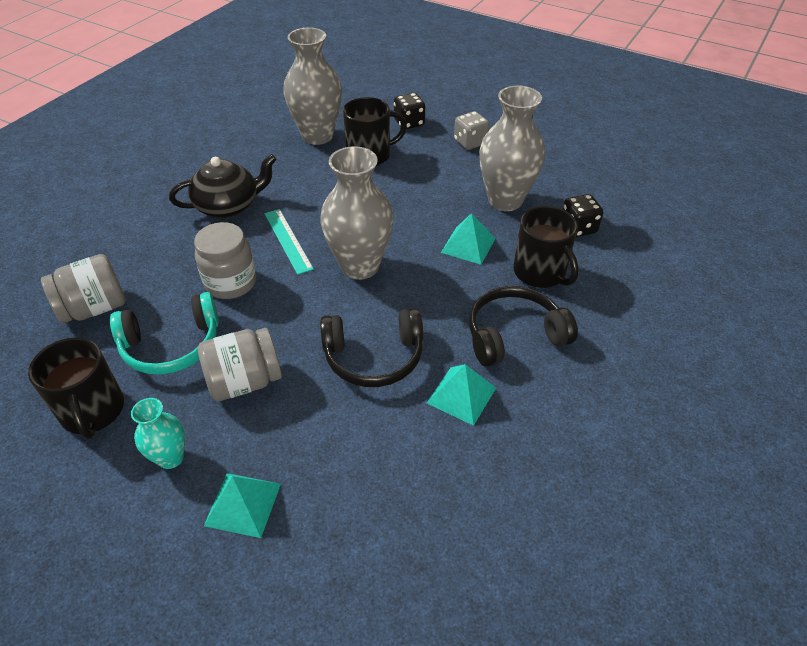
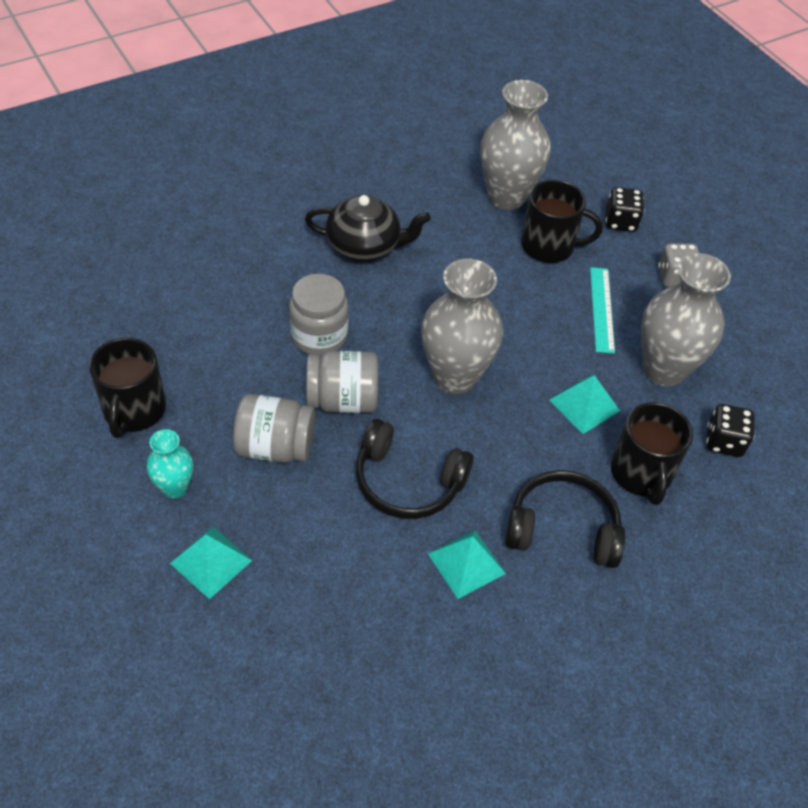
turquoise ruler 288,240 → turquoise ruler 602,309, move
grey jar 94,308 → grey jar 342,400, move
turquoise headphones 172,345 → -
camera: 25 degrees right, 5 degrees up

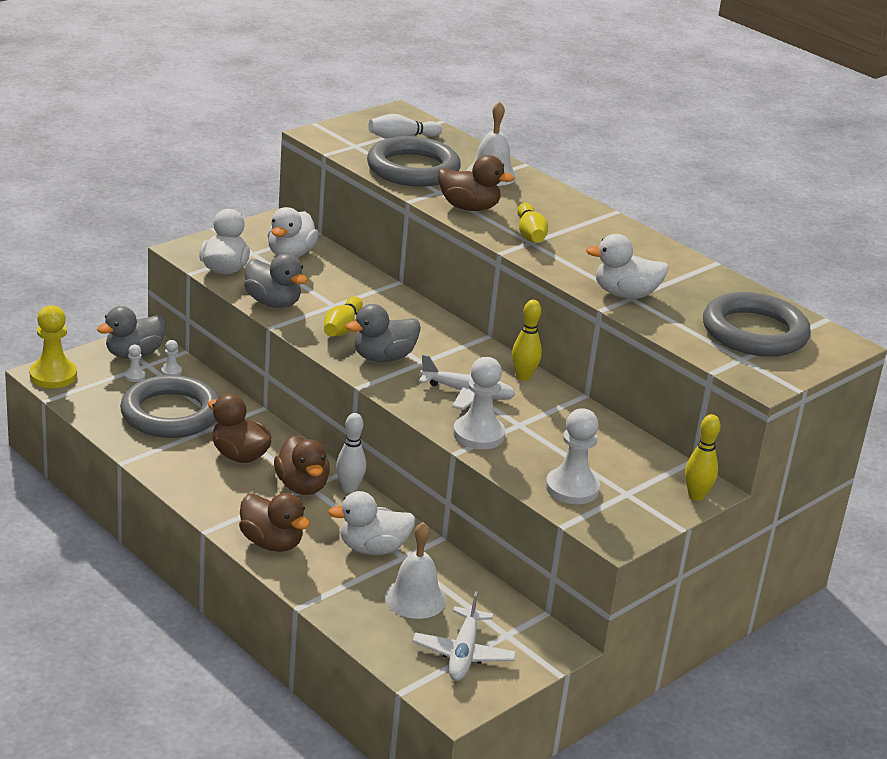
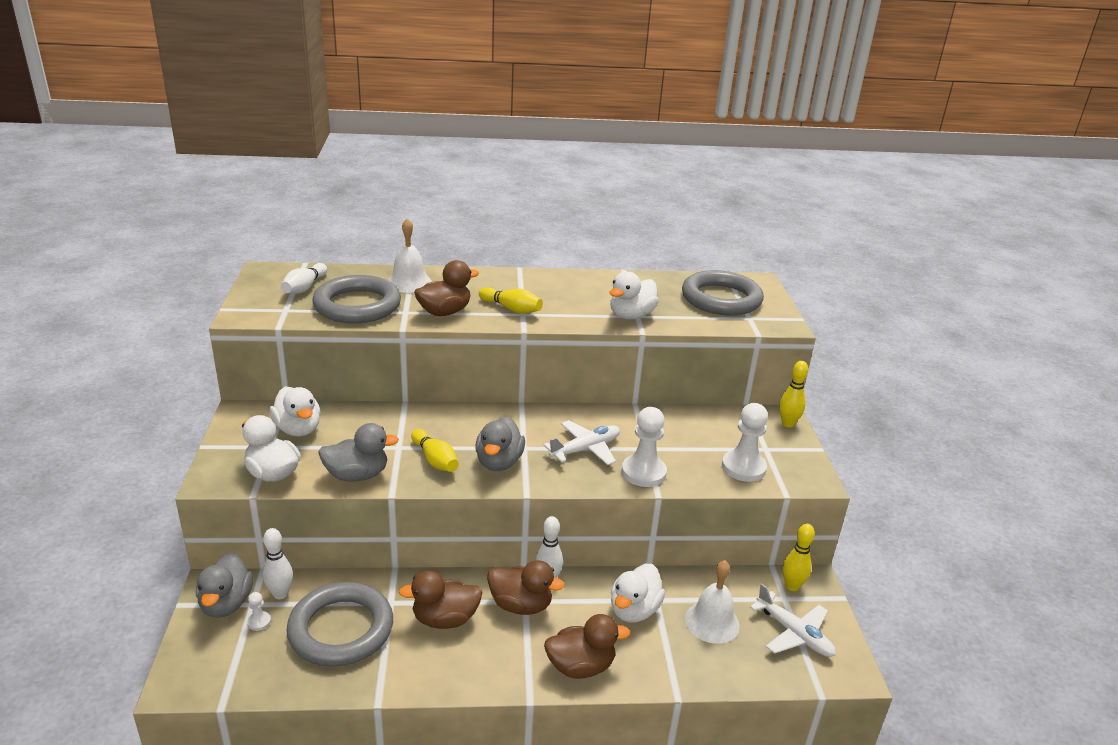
yellow bowling pin 523,377 → yellow bowling pin 792,586, move
yellow pawn 53,376 → -
white pawn 171,371 → white bowling pin 280,594
camera: 50 degrees left, 0 degrees up

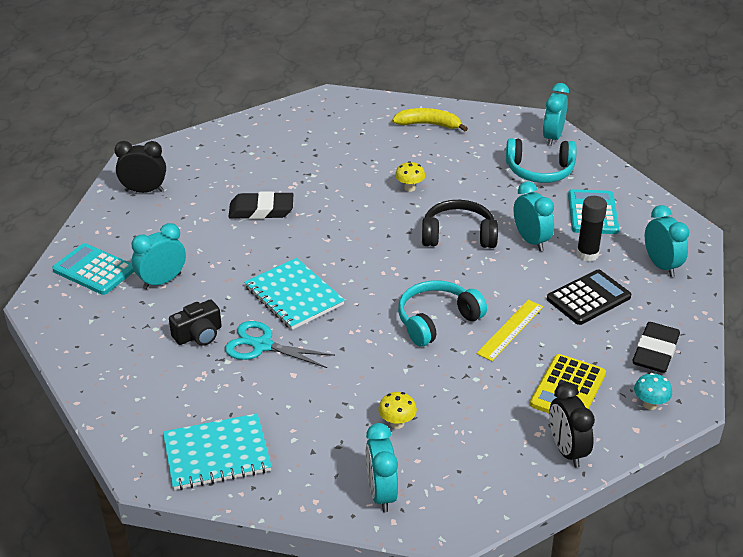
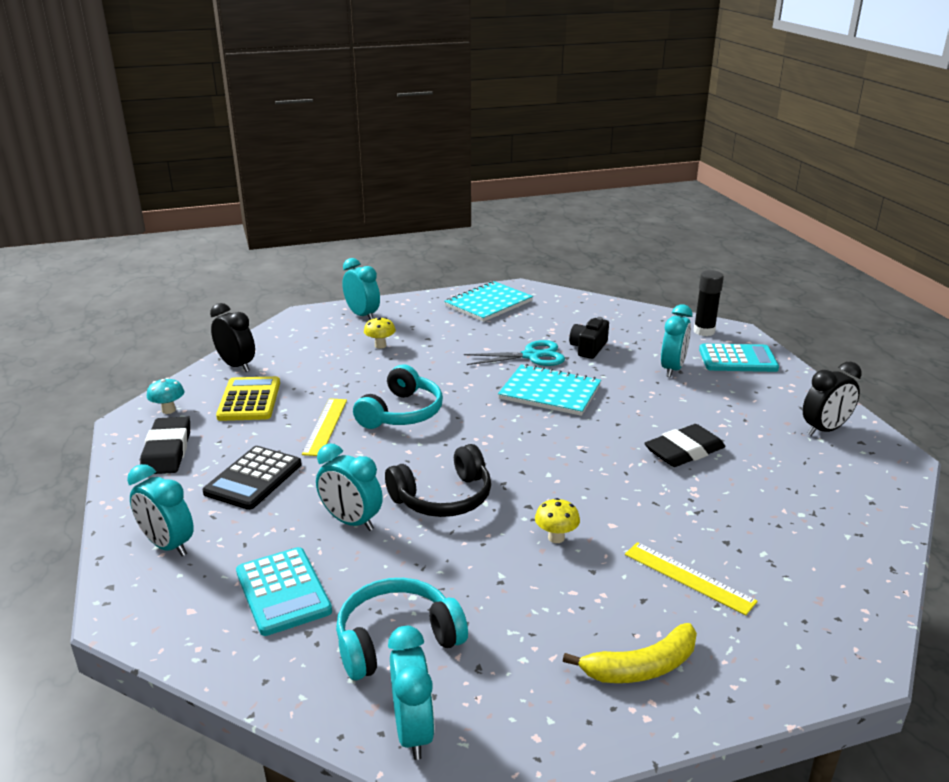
black glue stick 587,254 → black glue stick 704,331, move
- → yellow ruler 688,577
camera: 150 degrees right, 10 degrees down

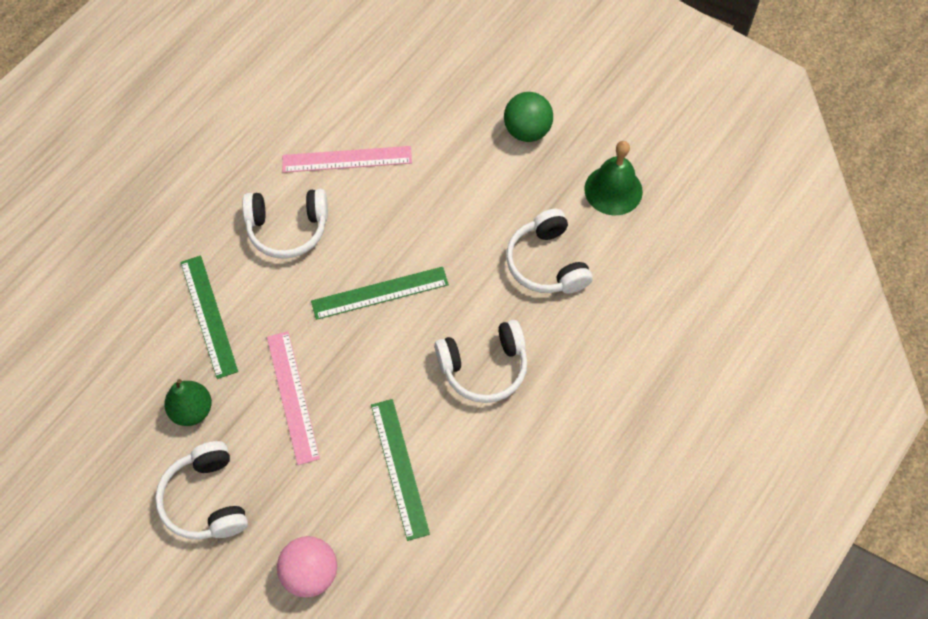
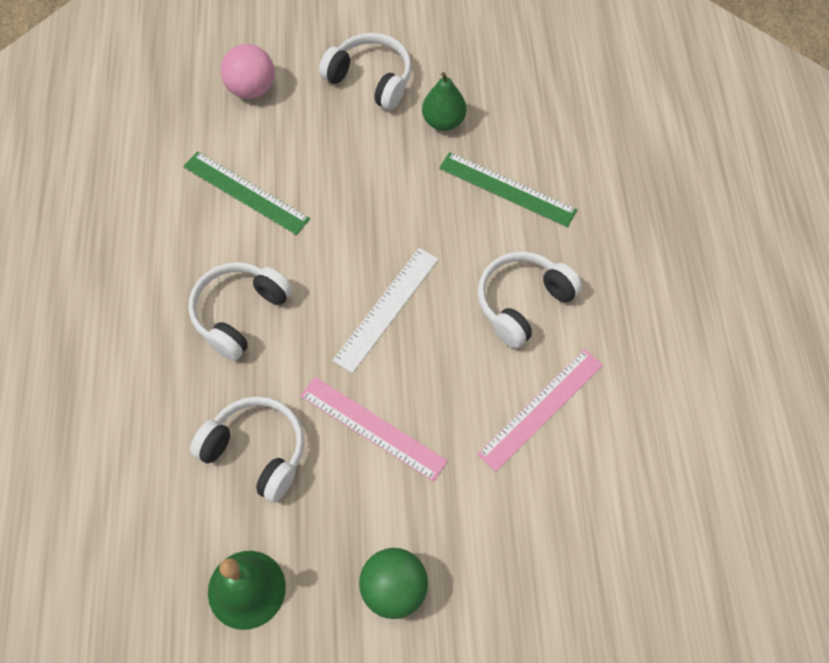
green ruler 380,293 → white ruler 387,309
pink ruler 292,396 → pink ruler 372,428, move
camera: 140 degrees right, 0 degrees up

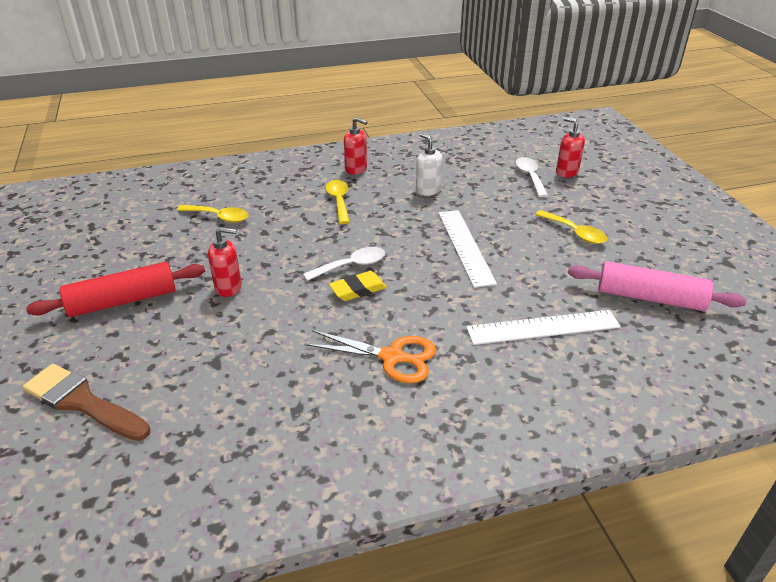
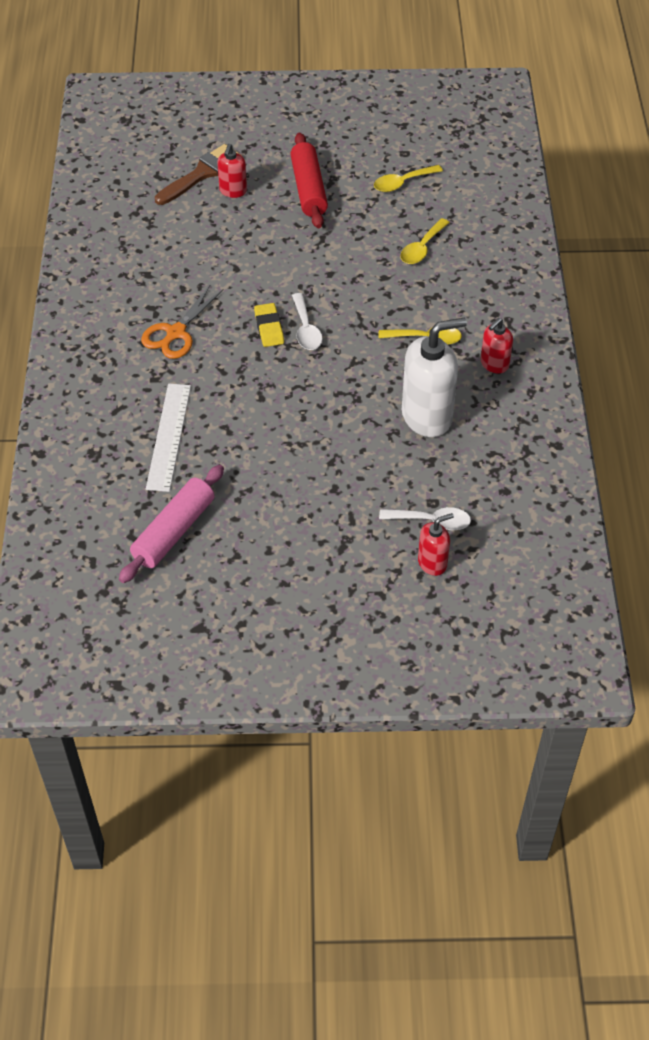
white soap dispenser 428,190 → white soap dispenser 427,416, x1.91
white ruler 465,246 → -
yellow spoon 574,233 → yellow spoon 402,183, move
red soap dispenser 229,287 → red soap dispenser 233,191, move
camera: 105 degrees right, 15 degrees up

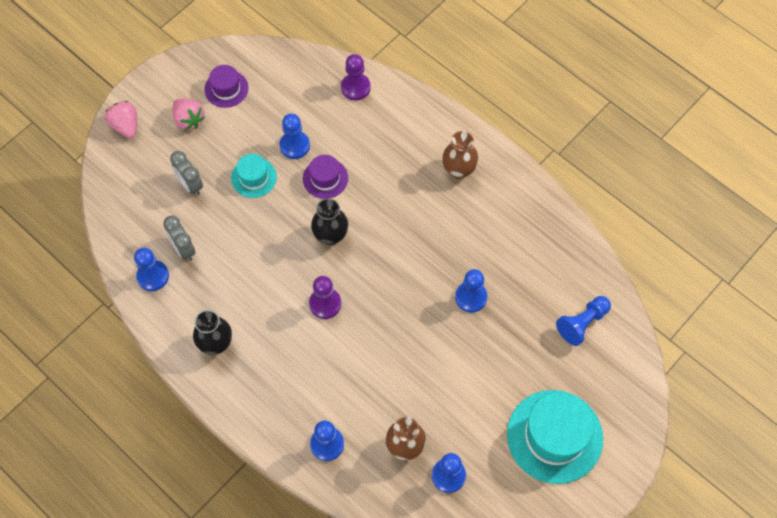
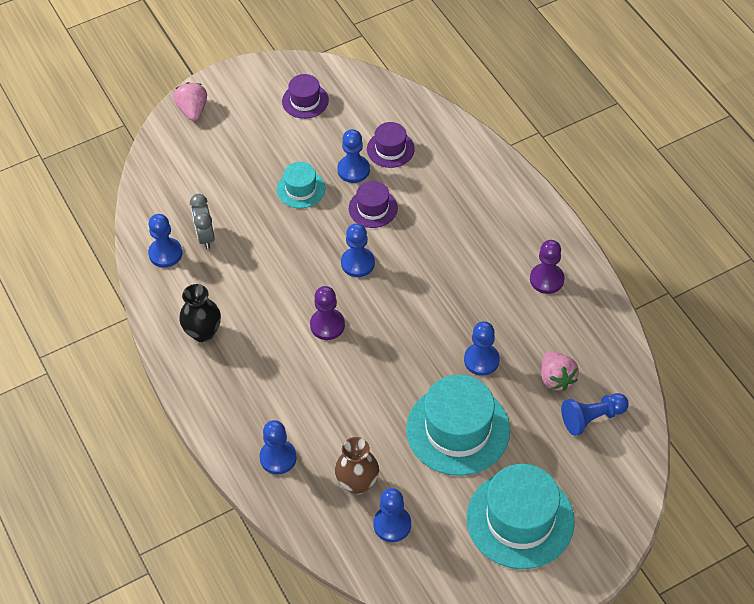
purple pawn 355,87 → purple pawn 546,279, move
pink strawberry 189,120 → pink strawberry 556,378, move
brown vase 458,170 → -
grey clock 190,185 → -
black vase 330,236 → blue pawn 358,263
- → purple hat 390,149
- → turquoise hat 458,430
camera: 20 degrees right, 10 degrees down

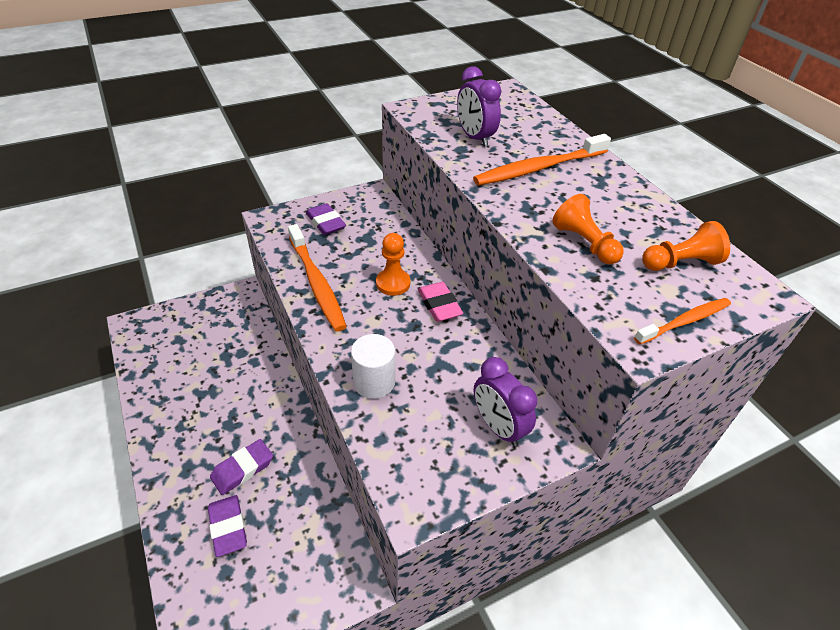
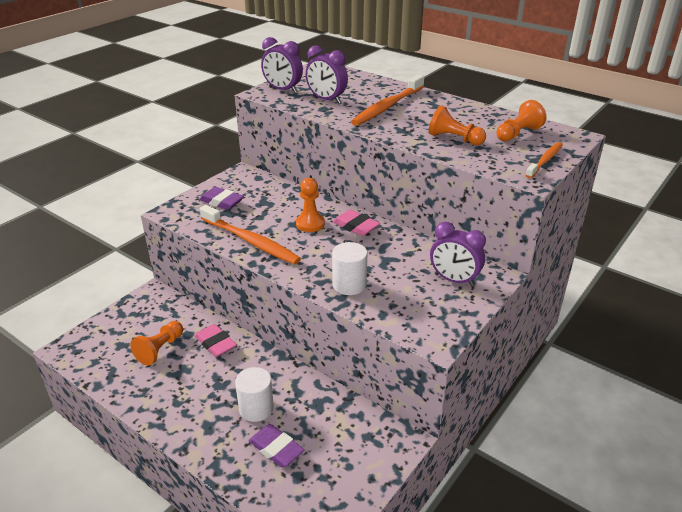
purple eraser 242,469 → white cylinder 256,408
- → purple clock 283,90
- → orange pawn 160,349
- → pink eraser 215,343
camera: 25 degrees left, 10 degrees down

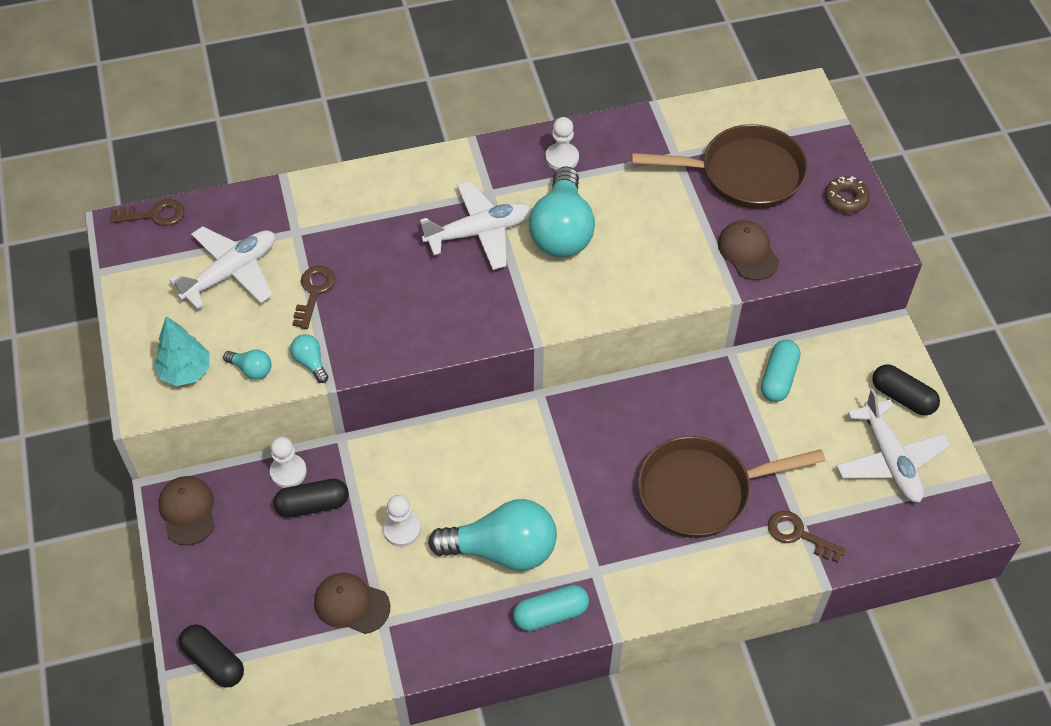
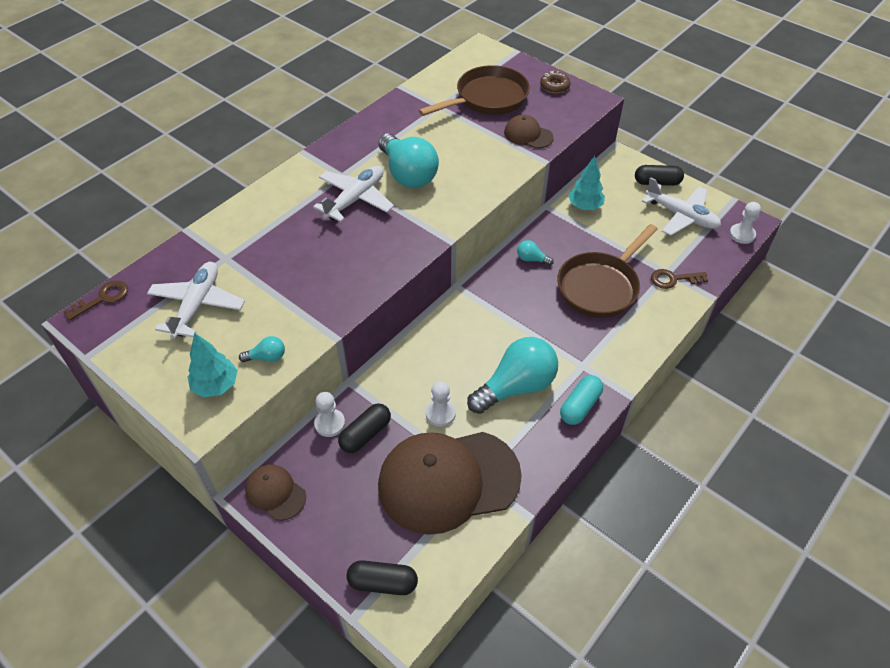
white pawn 562,158 → white pawn 742,234, move
brown key 314,292 → -
turquoise light bulb 310,362 → turquoise light bulb 532,259, move
turquoise capsule 778,378 → turquoise tree 585,206
brown cap 351,604 → brown cap 448,480, x2.20
camera: 35 degrees left, 5 degrees down

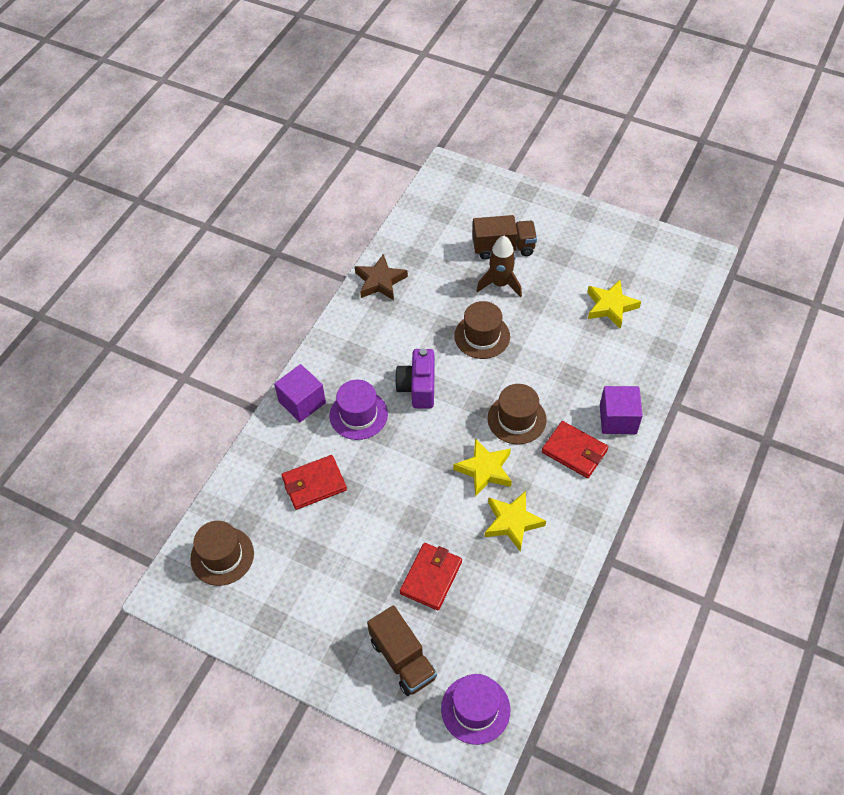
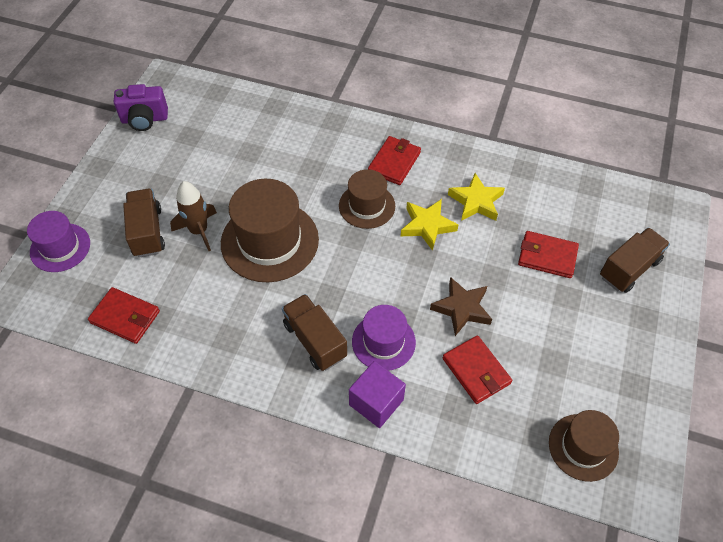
brown star 380,281 → brown star 462,308, move
yellow star 610,306 → -
brown hat 482,336 → brown hat 270,241, x1.67
purple camera 418,388 → purple camera 144,119, move
purple cube 618,419 → -
purple hat 475,709 → purple hat 60,247, move
- → red wallet 125,317
- → brown truck 315,340
camera: 100 degrees left, 0 degrees up

